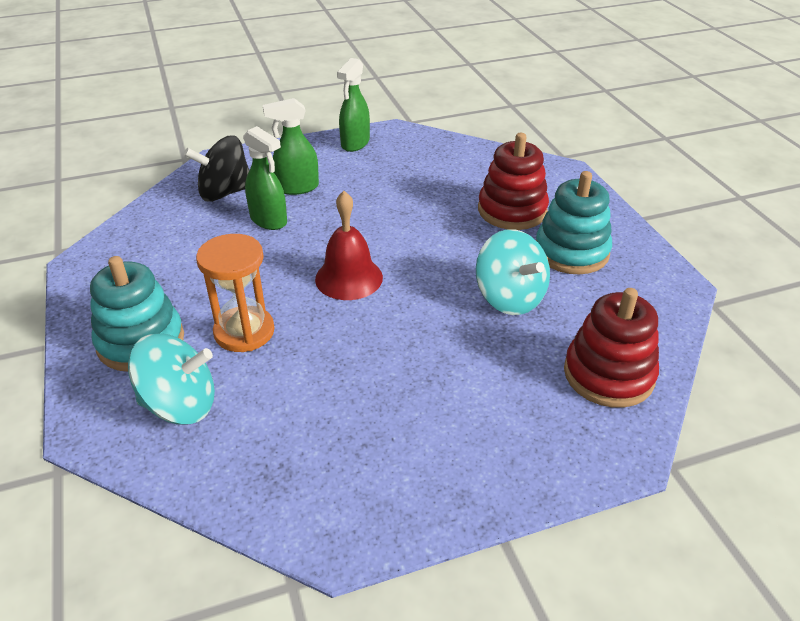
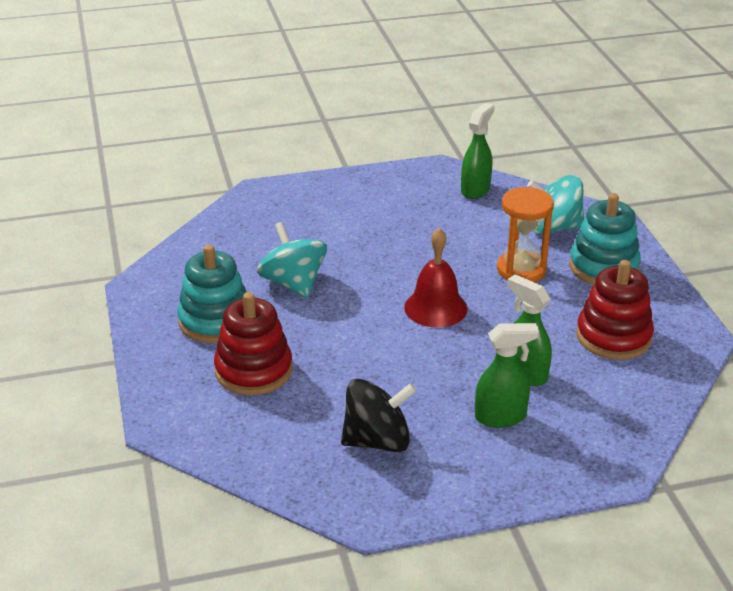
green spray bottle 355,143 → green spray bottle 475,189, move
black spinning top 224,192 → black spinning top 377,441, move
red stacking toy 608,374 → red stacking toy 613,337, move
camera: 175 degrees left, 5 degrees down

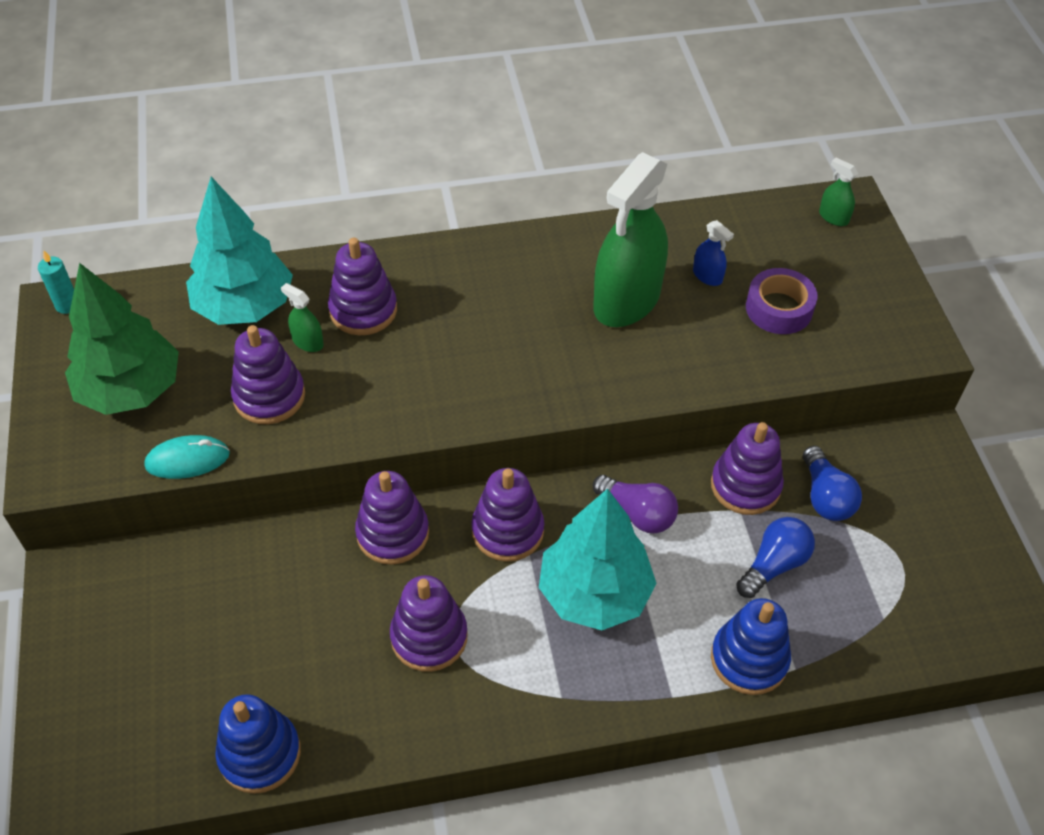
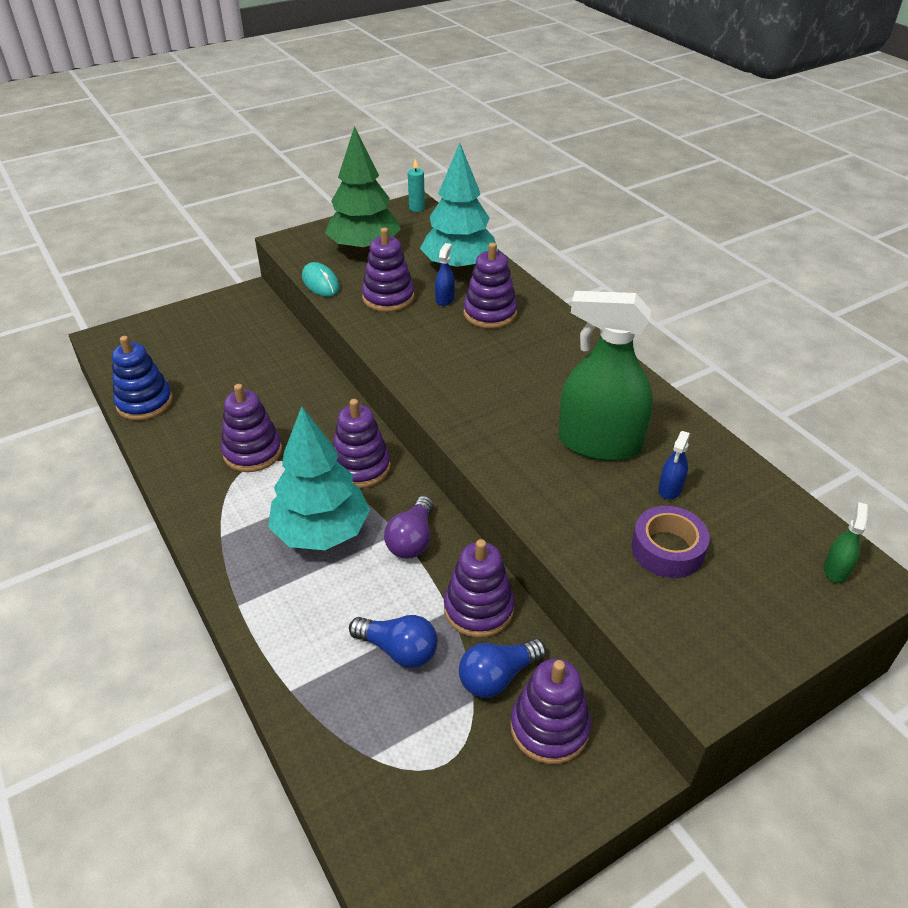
green spray bottle 308,342 → blue spray bottle 445,299
purple stacking toy 393,533 → purple stacking toy 549,727, move
blue stacking toy 749,659 → -
camera: 70 degrees right, 10 degrees down

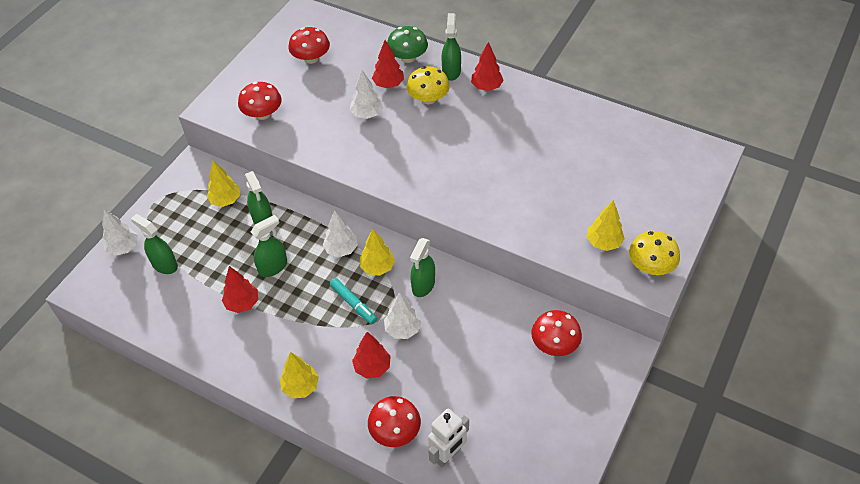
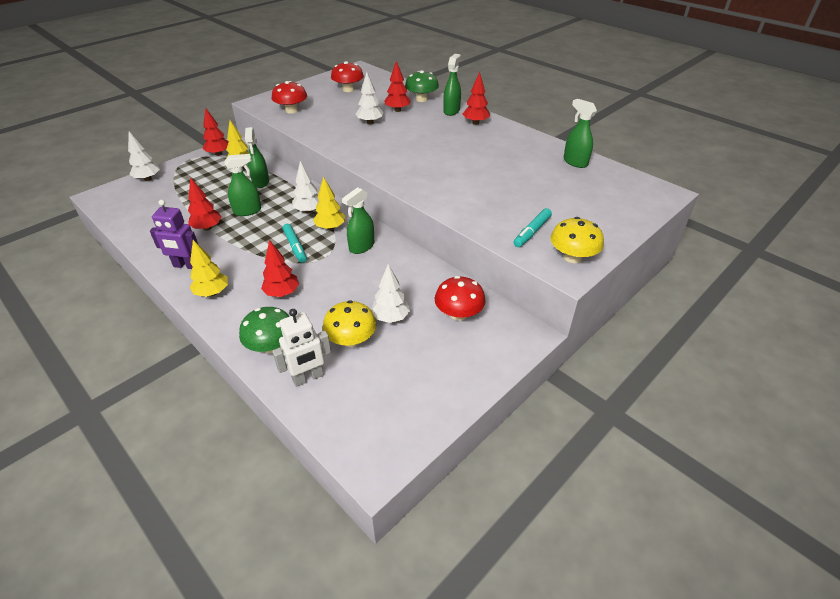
yellow mushroom 428,99 → yellow mushroom 351,340, move
yellow tree 603,242 → turquoise marker 532,232
green spray bottle 164,264 → green spray bottle 575,162, move
white tree 402,329 → white tree 391,317, move
red mushroom 395,431 → green mushroom 271,346
- → red tree 218,154
- → purple robot 186,266
camera: 15 degrees right, 10 degrees down

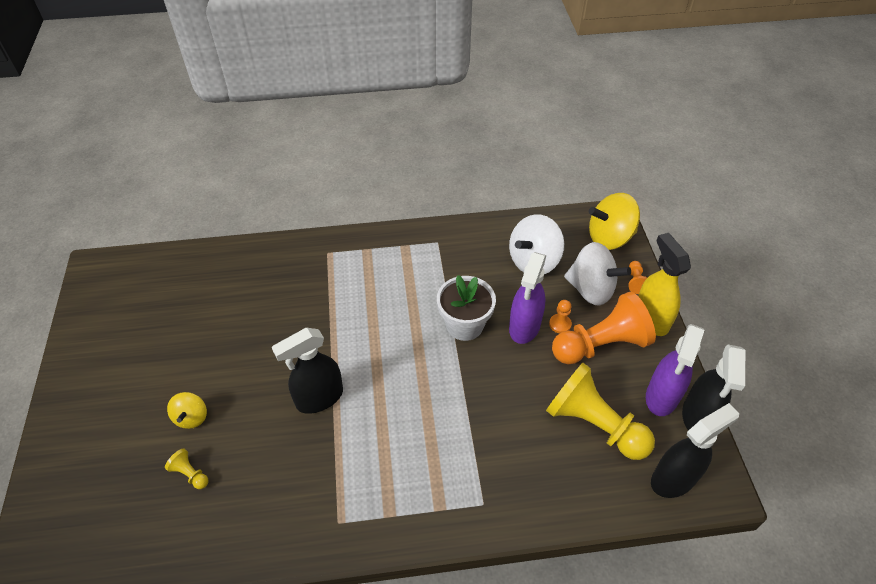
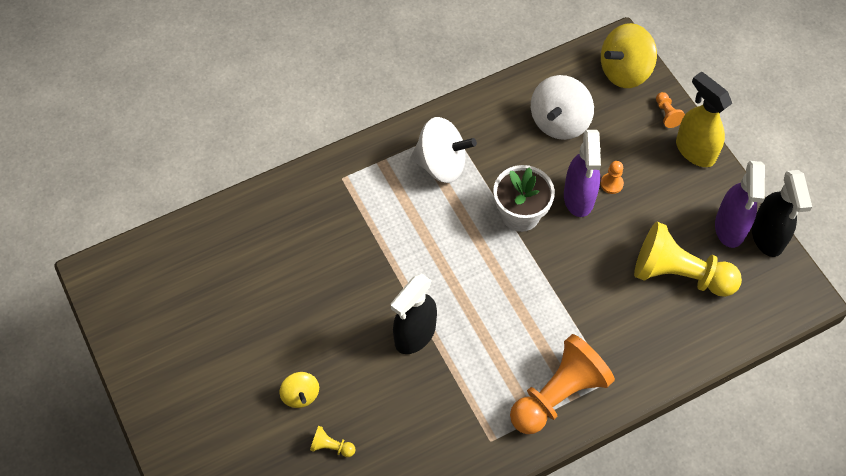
white spinning top 591,289 → white spinning top 441,164, move
orange pawn 601,345 → orange pawn 558,394, move
black spray bottle 674,479 → -
camera: 20 degrees left, 10 degrees up

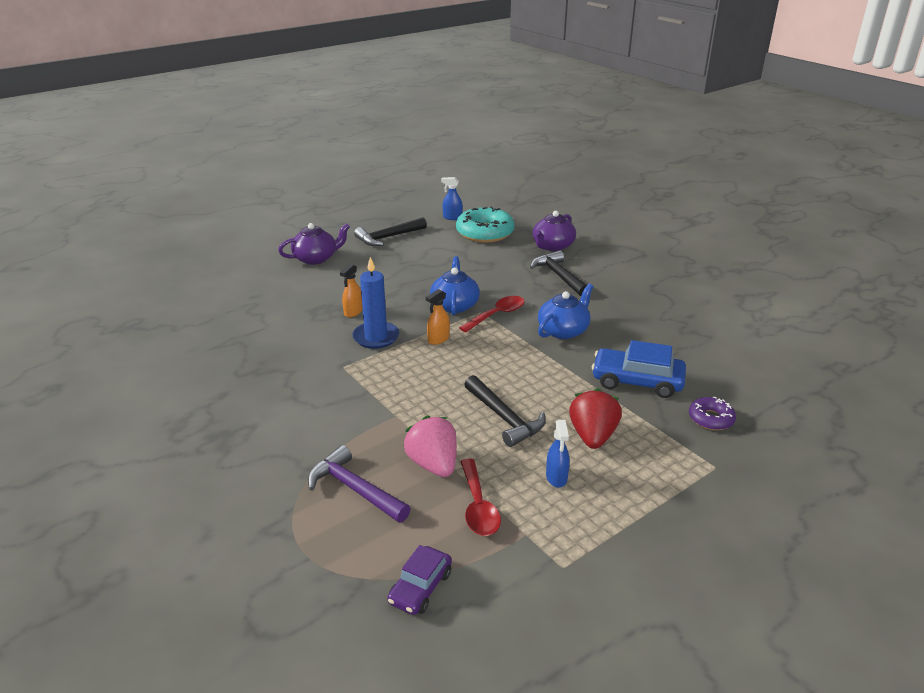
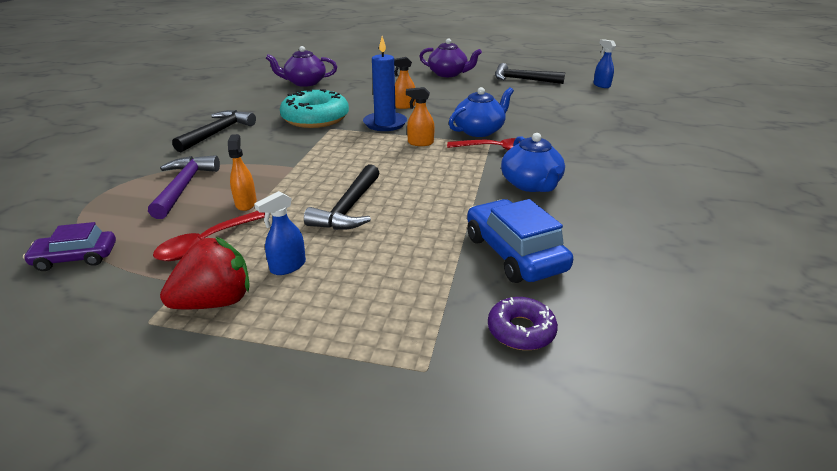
turquoise donut 485,233 → turquoise donut 315,118, move
purple teapot 552,246 → purple teapot 304,83, move
black hammer 559,276 → black hammer 217,133, move
blue teapot 563,330 → blue teapot 531,184, 75 degrees clockwise
red strawberry 592,436 → red strawberry 215,302, move
pink strawberry 433,464 → orange spray bottle 246,203
camera: 50 degrees right, 0 degrees up

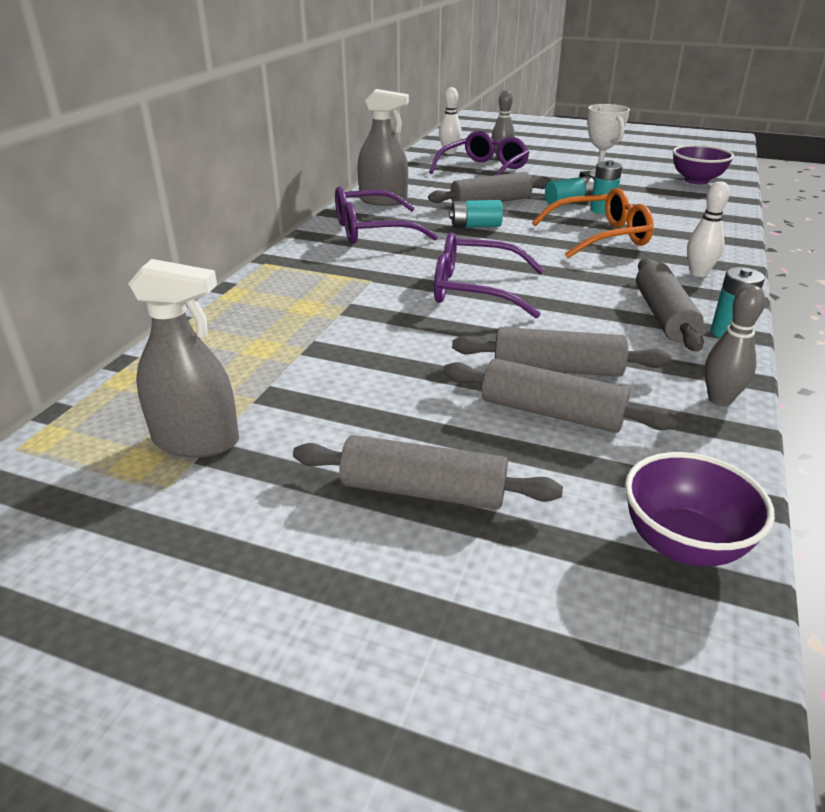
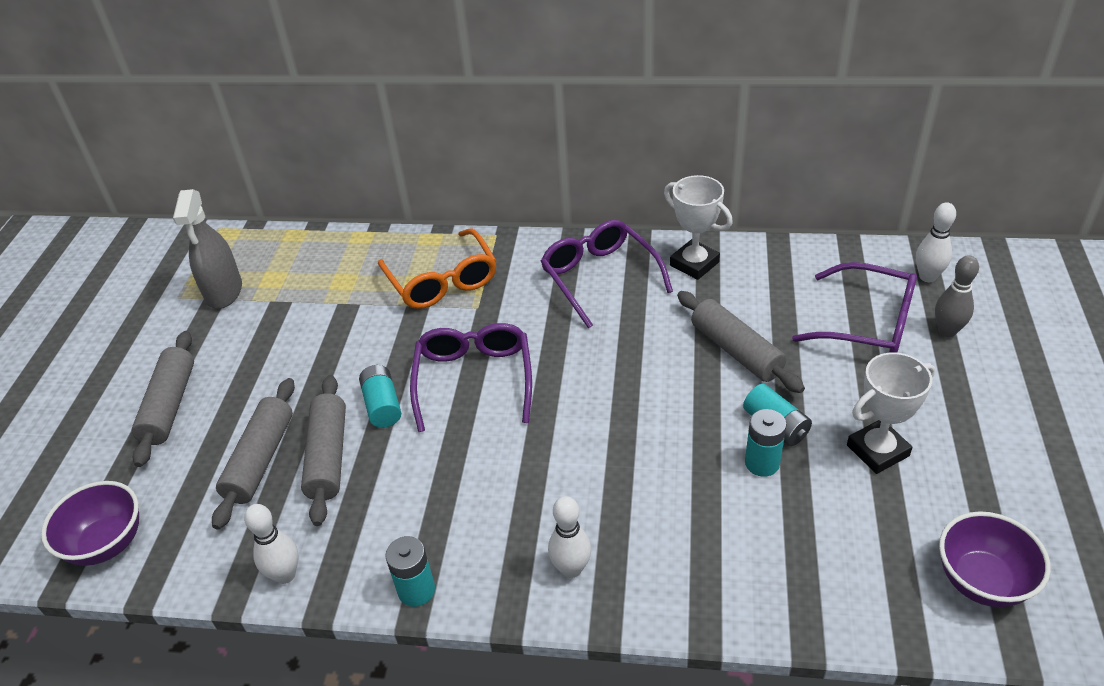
grey spray bottle 383,201 → white trophy 694,264
orange glasses 601,237 → orange glasses 442,281, move
turquoise battery 475,226 → turquoise battery 382,405, move
grey rolling pin 664,316 → -
grey bowling pin 720,399 → white bowling pin 285,575
camera: 80 degrees right, 10 degrees up

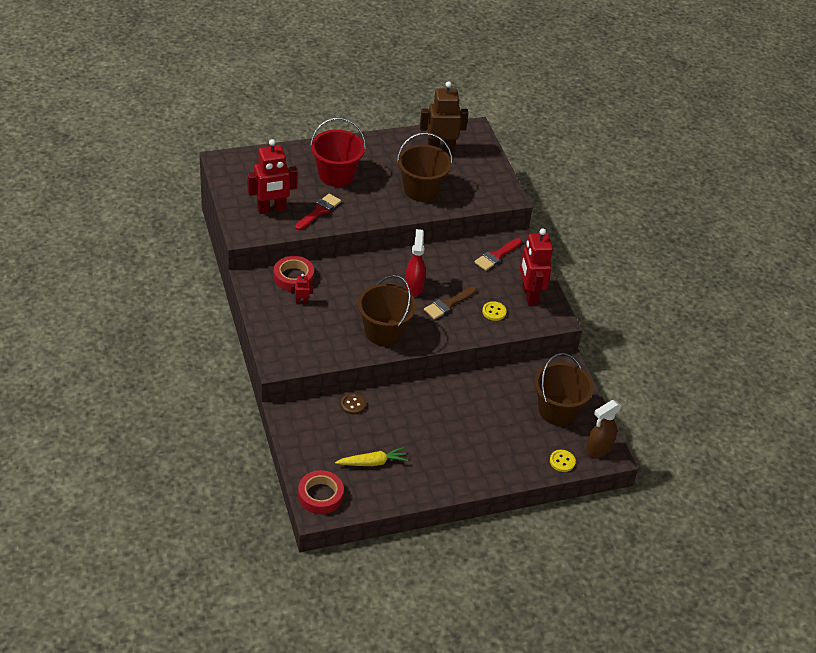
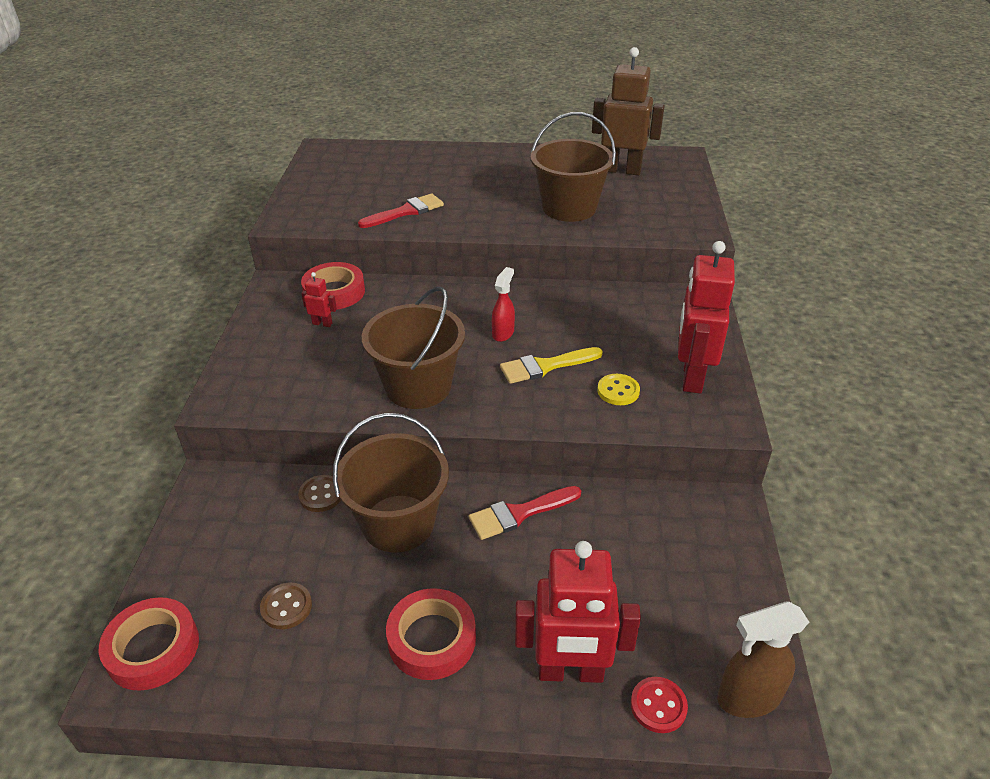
red bucket 336,175 → -
red robot 271,209 → red robot 570,672, move
red spray bottle 413,287 → red spray bottle 503,333, x0.65
red brush 496,256 → red brush 519,513, move
brown brush 448,304 → yellow brush 545,366
brown bucket 557,410 → brown bucket 398,523, move
yellow carrot 372,462 → brown button 286,607
yellow button 562,461 → red button 658,706
- → red tape 432,639
camera: 25 degrees right, 5 degrees down

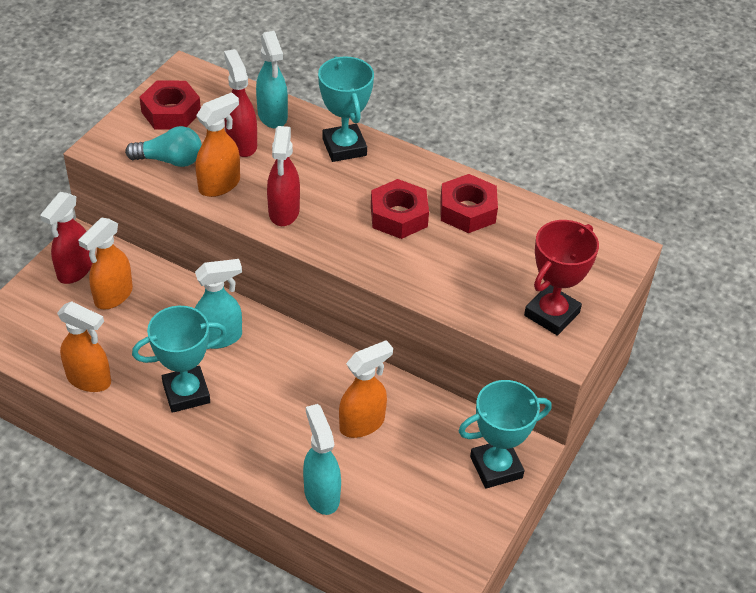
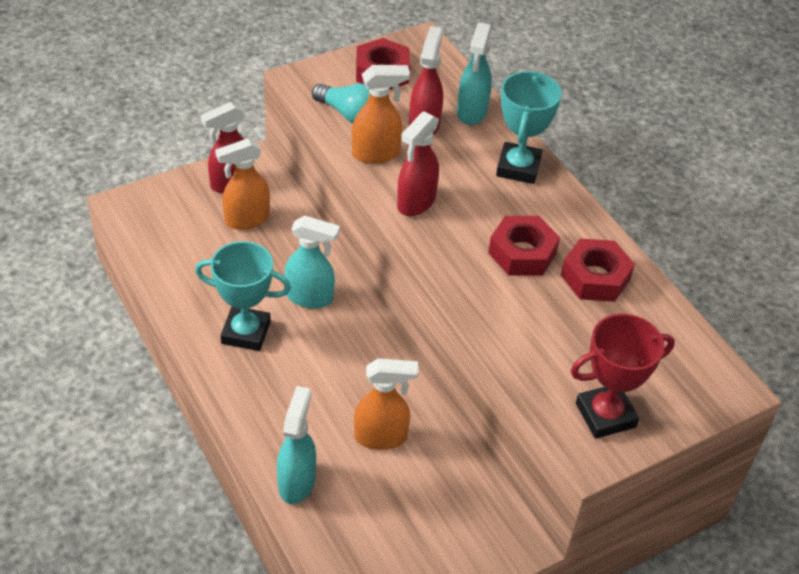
orange spray bottle 89,380 → -
turquoise trophy 496,467 → -
camera: 30 degrees right, 0 degrees up

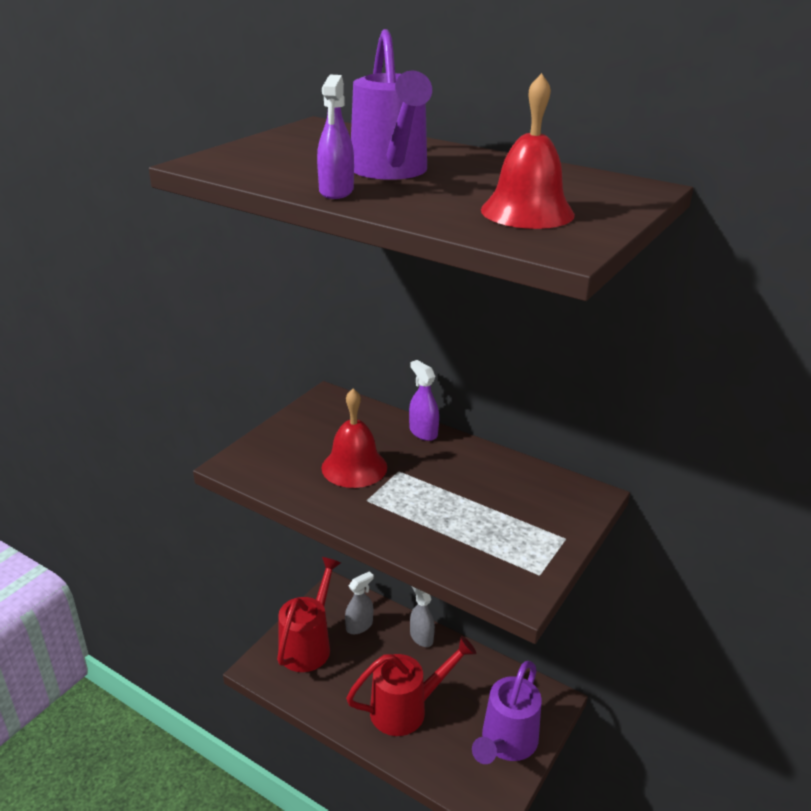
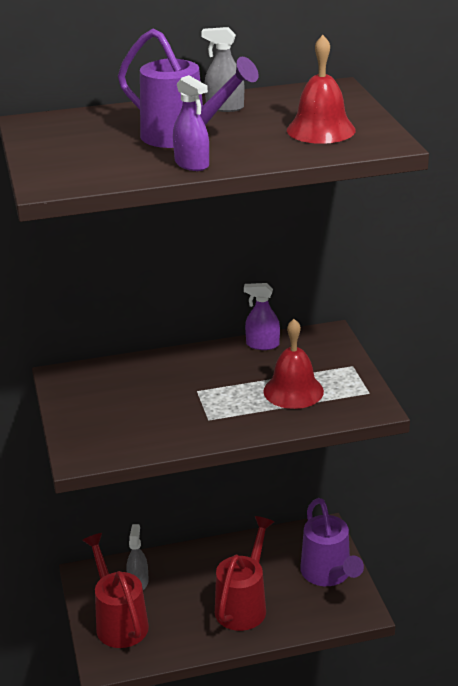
purple spray bottle 423,432 → purple spray bottle 262,345, move
red bell 354,467 → red bell 293,391, move
grey spray bottle 421,637 → grey spray bottle 224,107, move
camera: 45 degrees left, 0 degrees up

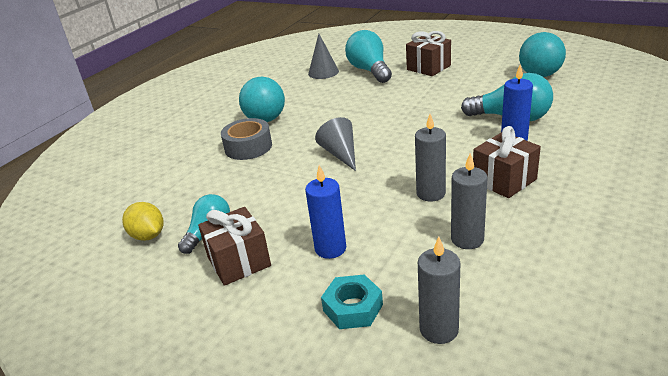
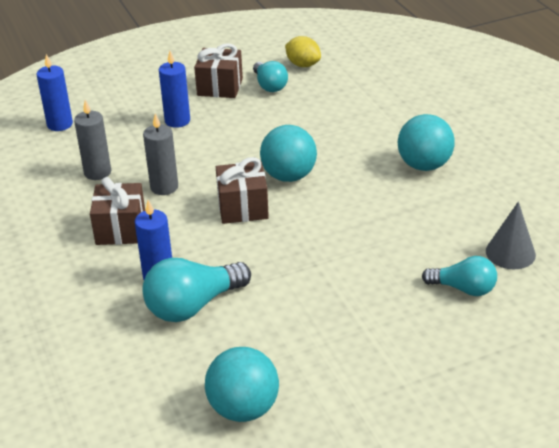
turquoise light bulb 369,71 → turquoise light bulb 463,288, x0.64
brown gift 428,67 → brown gift 243,207, move
grey cone 340,154 → turquoise ball 289,176
grey tape 248,147 → -
yellow lemon 148,236 → yellow lemon 303,65, 45 degrees clockwise
grey candle 439,329 → blue candle 60,124
turquoise nut 353,308 → -
camera: 125 degrees right, 5 degrees up

